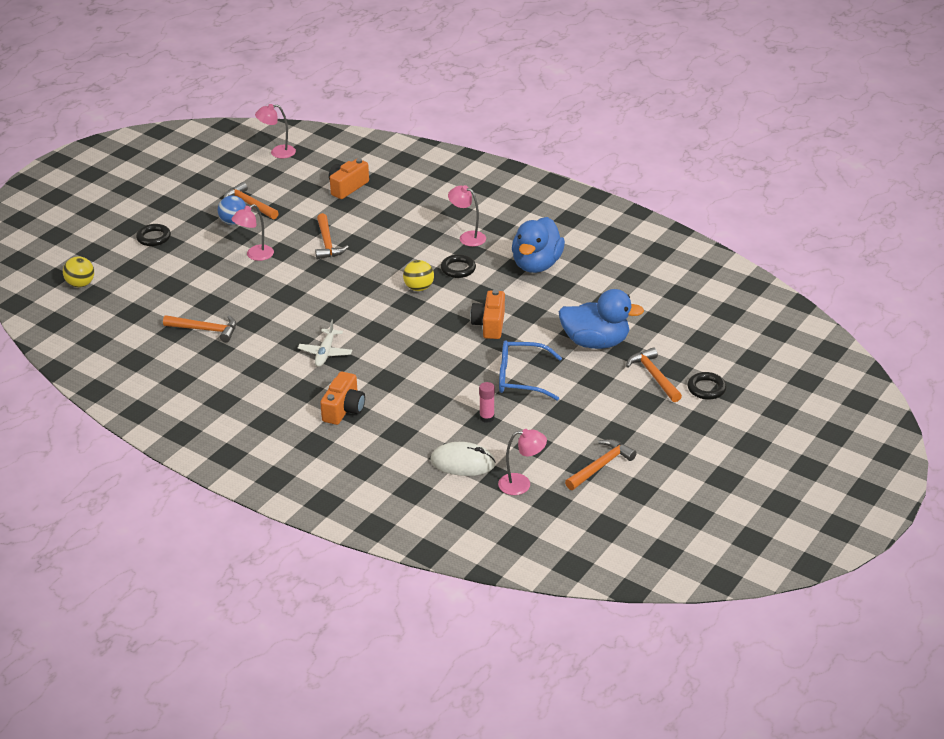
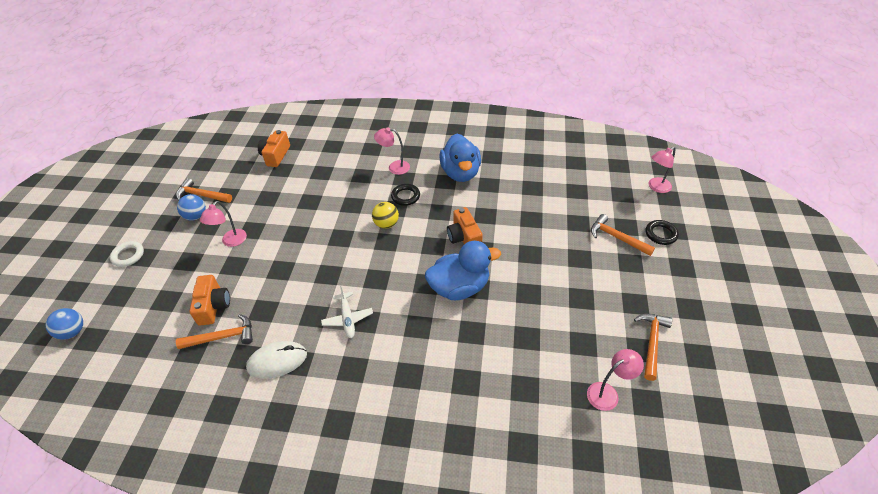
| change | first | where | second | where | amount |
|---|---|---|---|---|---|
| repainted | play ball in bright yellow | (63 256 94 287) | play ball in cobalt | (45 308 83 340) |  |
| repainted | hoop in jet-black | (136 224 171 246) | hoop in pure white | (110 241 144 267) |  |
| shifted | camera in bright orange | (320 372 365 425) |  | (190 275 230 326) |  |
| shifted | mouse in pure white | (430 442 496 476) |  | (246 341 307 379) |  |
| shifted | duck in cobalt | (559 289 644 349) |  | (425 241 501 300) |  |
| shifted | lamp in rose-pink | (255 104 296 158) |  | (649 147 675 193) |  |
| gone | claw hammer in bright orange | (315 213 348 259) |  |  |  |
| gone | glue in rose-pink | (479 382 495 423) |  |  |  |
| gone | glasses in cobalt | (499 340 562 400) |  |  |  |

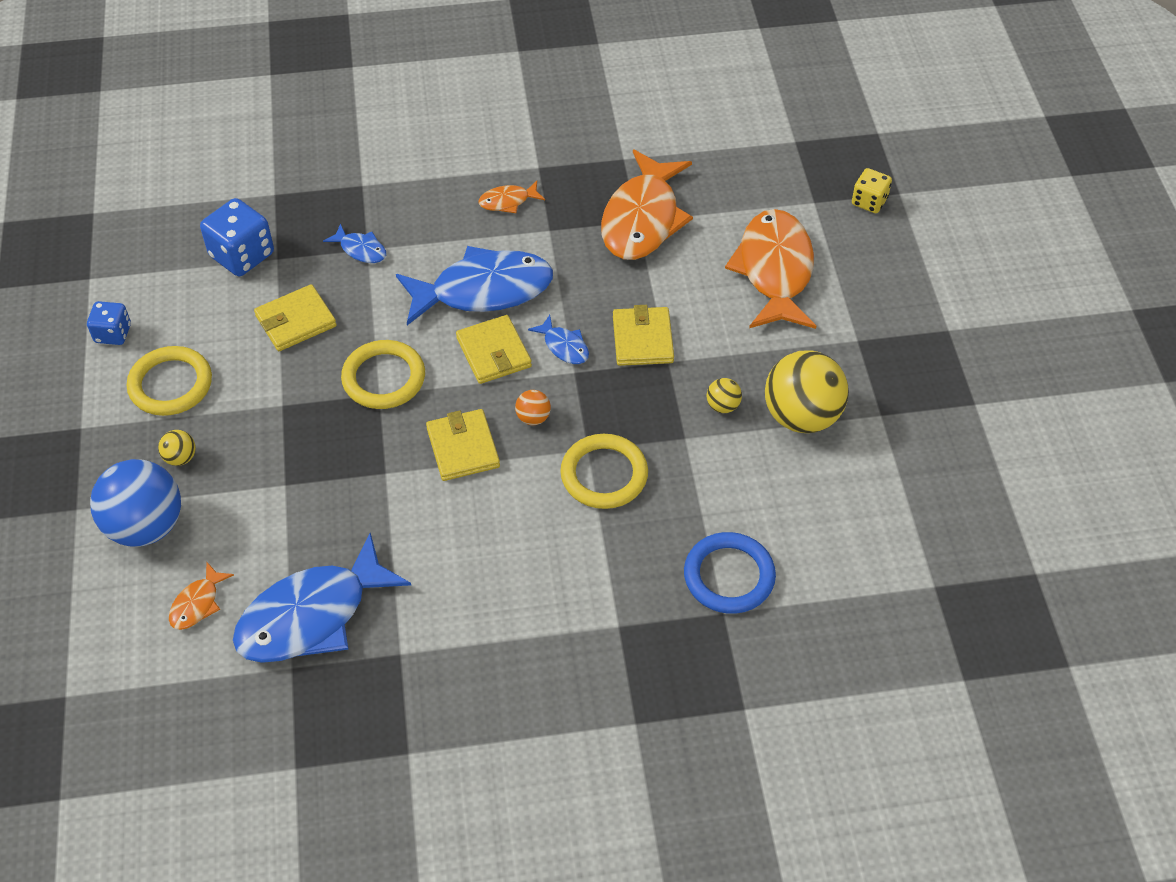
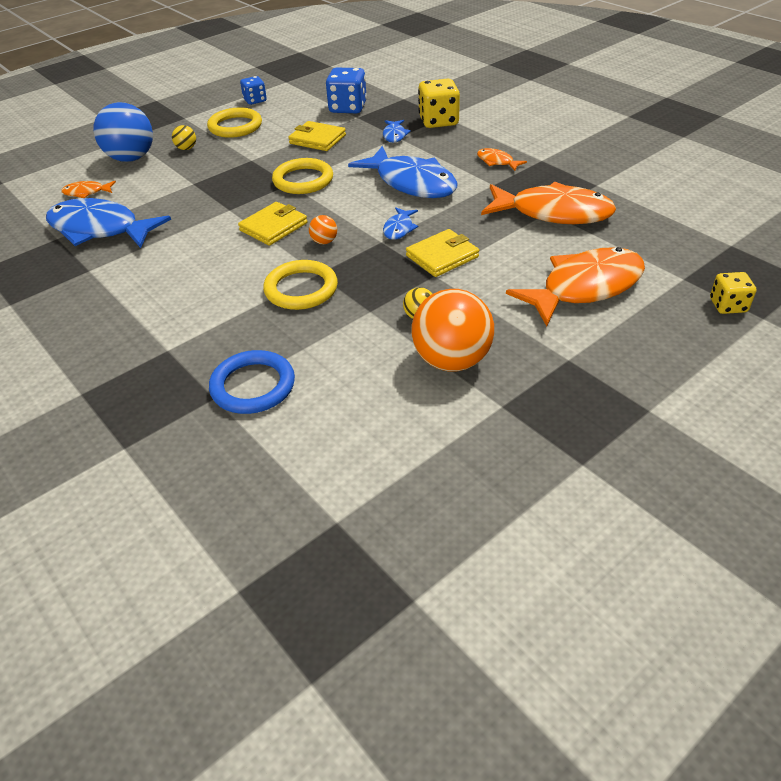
| change | first | where | second | where | amount |
|---|---|---|---|---|---|
| repainted | play ball in bright yellow | (765 350 849 433) | play ball in bright orange | (411 289 494 372) |  |
| new |  |  | die in bright yellow | (418 79 460 128) |  |
| rotated | fish figure in bright orange | (601 149 693 260) |  | (481 182 616 224) | 150 degrees counterclockwise |
| gone | card wallet in bright yellow | (456 315 532 384) |  |  |  |

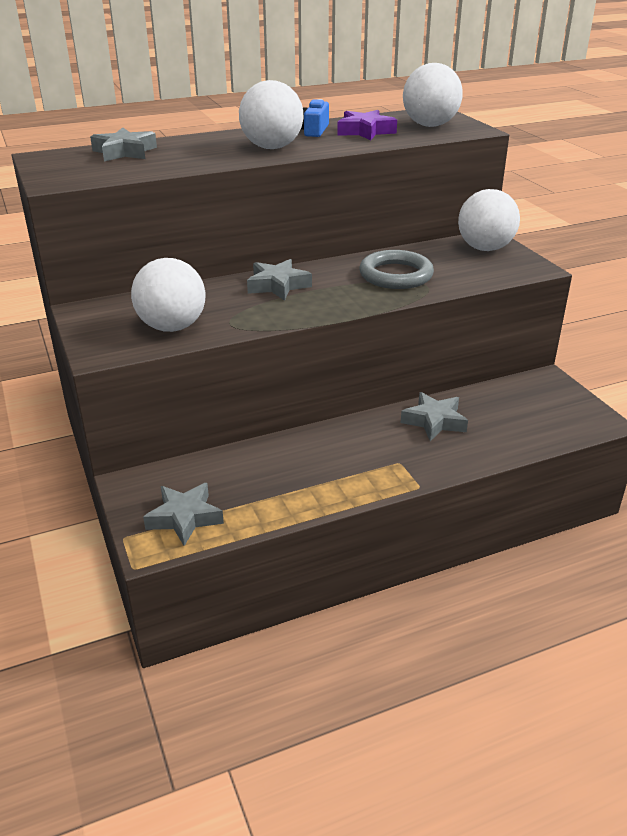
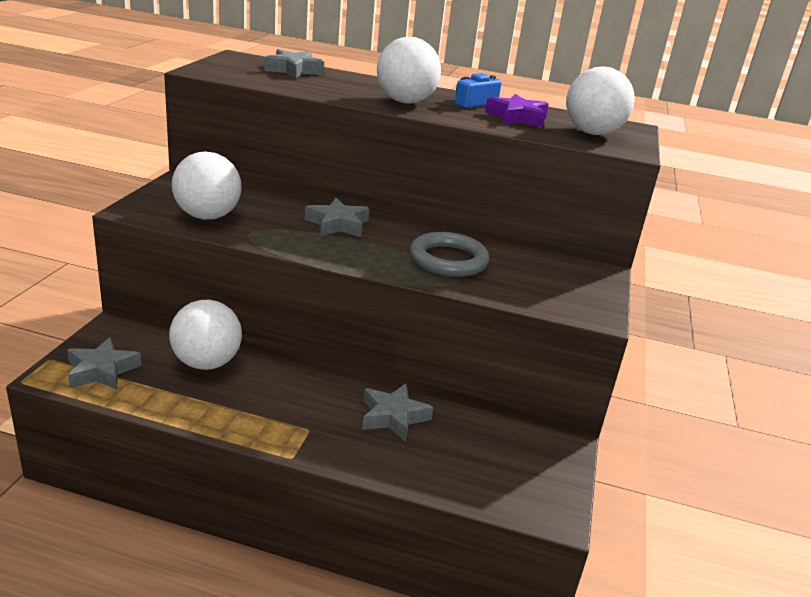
| change | first | where | second | where | amount |
|---|---|---|---|---|---|
| shifted | play ball in pure white | (458 189 520 251) |  | (169 300 242 370) |  |

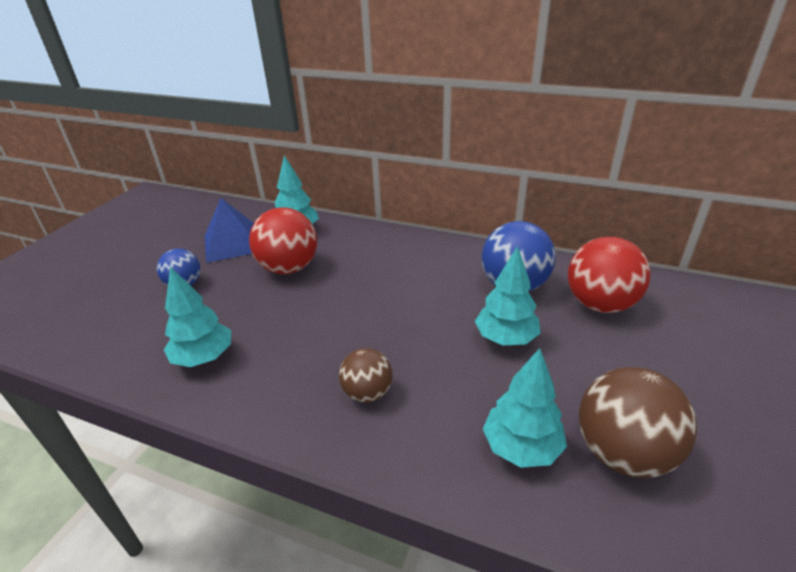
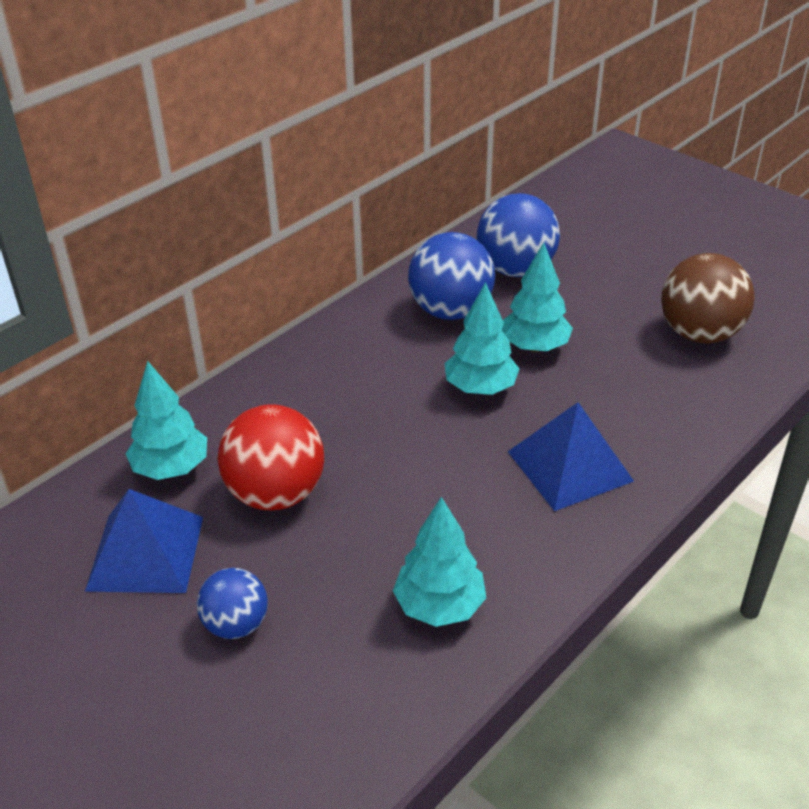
| change | first | where | second | where | amount |
|---|---|---|---|---|---|
| shifted | tree in turquoise | (483 348 567 468) |  | (444 282 520 395) |  |
| repainted | play ball in scarlet | (568 237 651 313) | play ball in cobalt | (477 193 560 277) |  |
| swapped | play ball in dark brown | (339 348 393 403) | solid pyramid in cobalt | (508 402 634 511) |  |

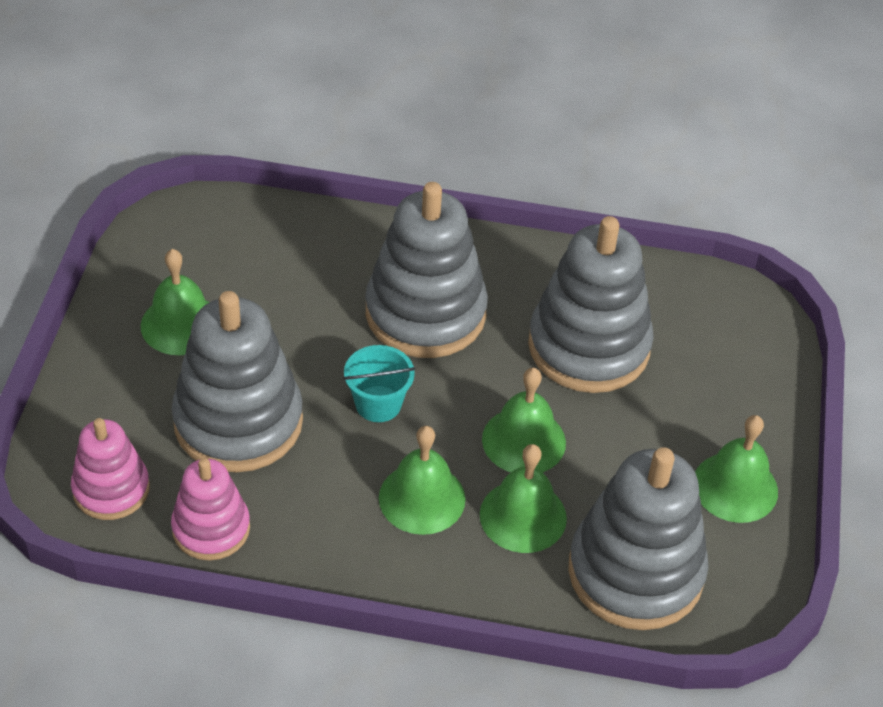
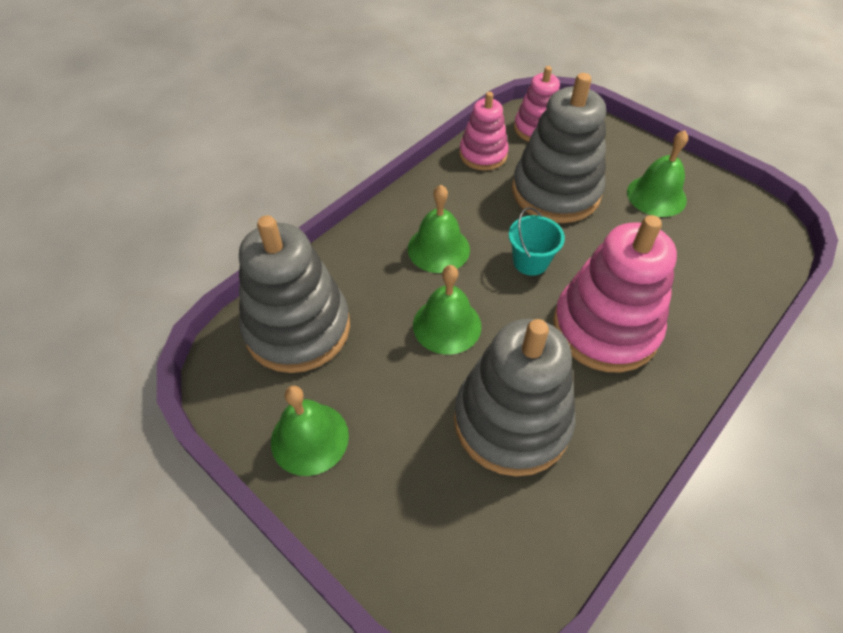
| change | first | where | second | where | amount |
|---|---|---|---|---|---|
| repainted | stacking rings in gray | (365 182 488 358) | stacking rings in rose-pink | (553 215 677 372) |  |
| gone | school bell in leaf-green | (480 444 567 553) |  |  |  |

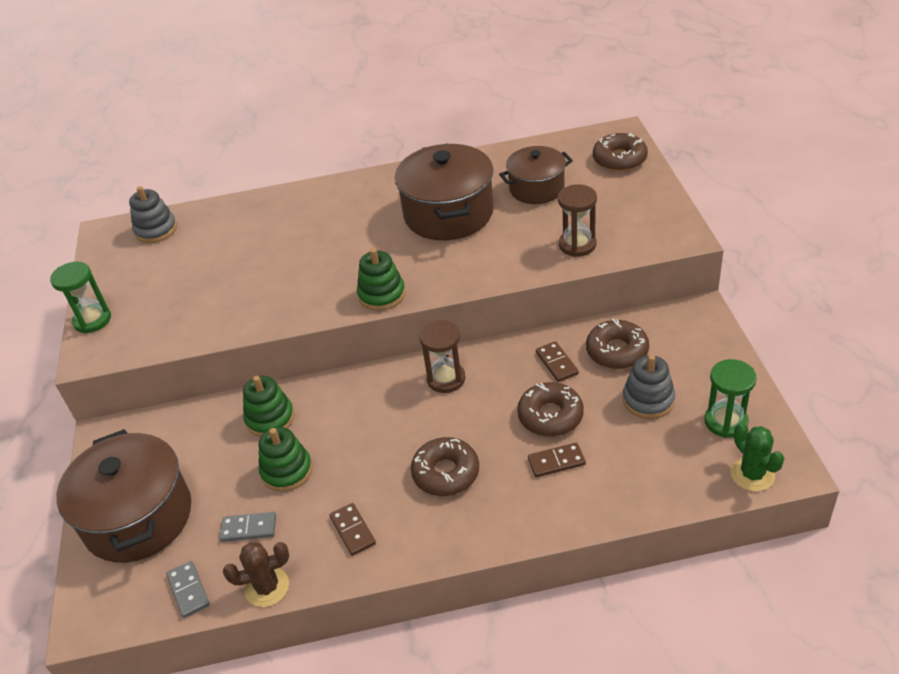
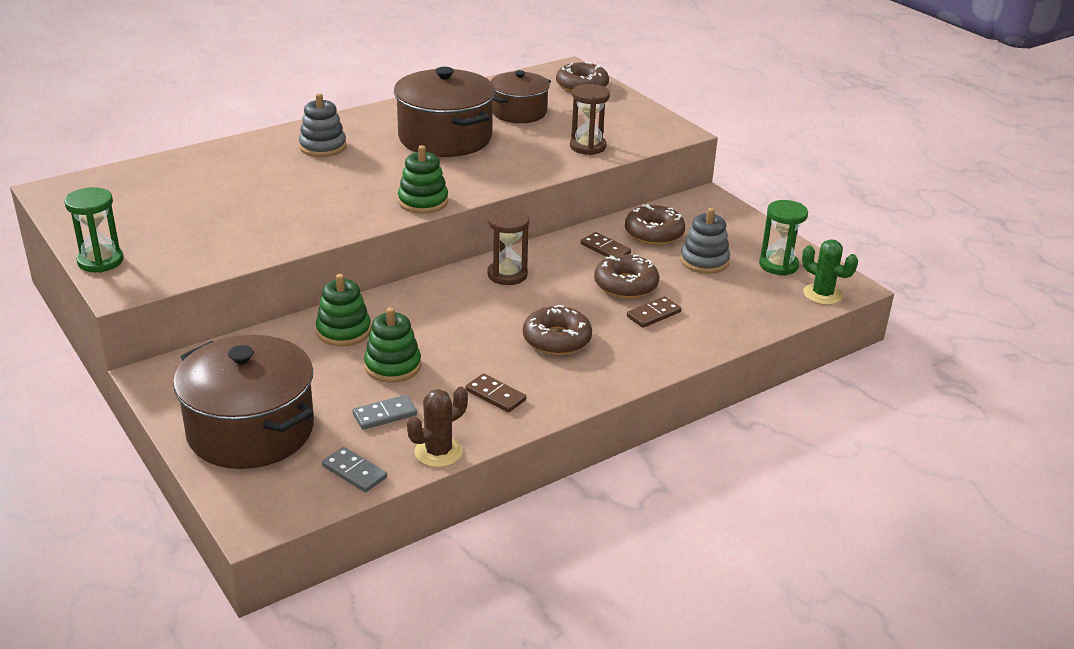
| change | first | where | second | where | amount |
|---|---|---|---|---|---|
| shifted | stacking rings in gray | (129 186 177 243) |  | (299 93 346 157) |  |

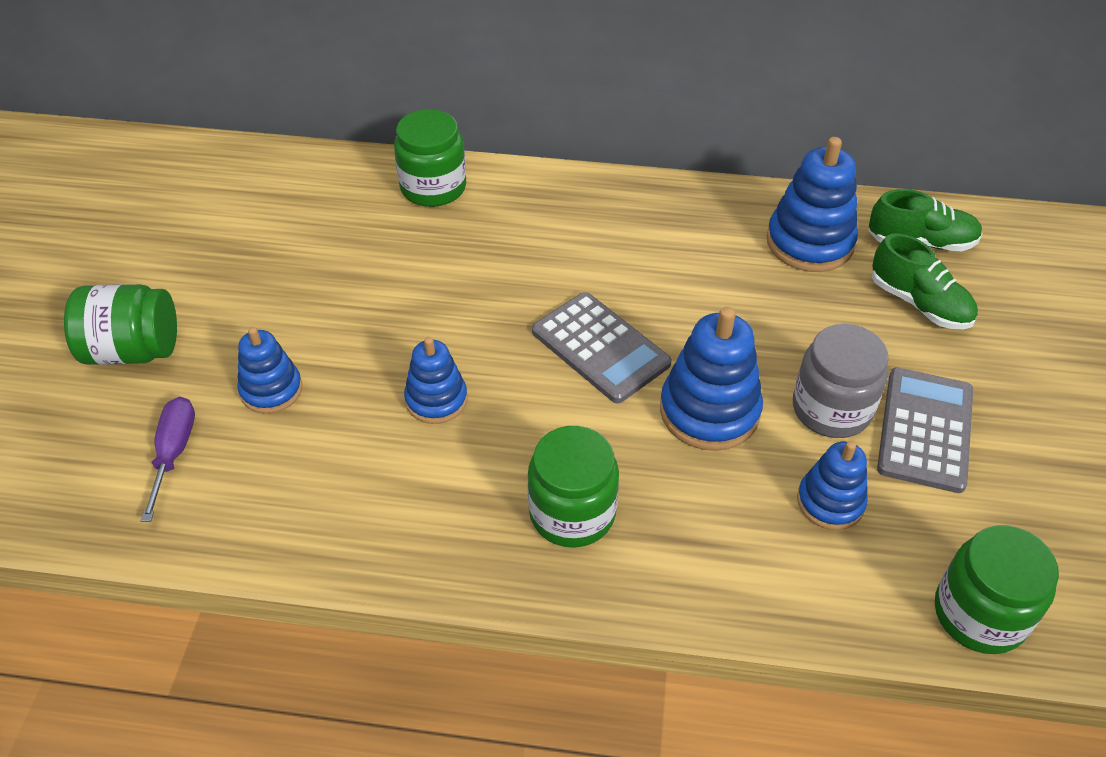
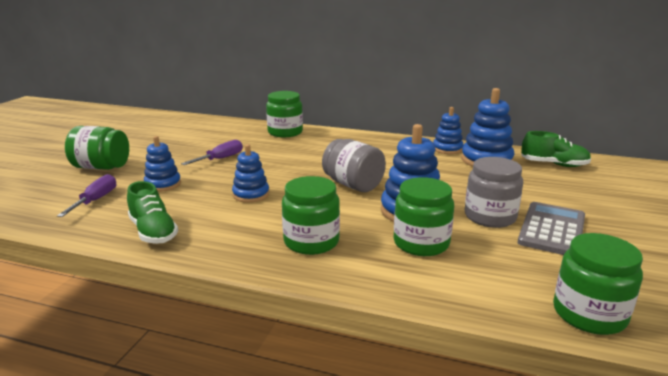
| change | first | where | second | where | amount |
|---|---|---|---|---|---|
| shifted | shoe in leaf-green | (872 233 978 329) |  | (127 181 178 244) |  |
| new |  |  | flat screwdriver in violet | (181 140 243 165) |  |
| swapped | pocket calculator in gray | (532 292 672 403) | preserve jar in gray | (322 139 386 192) |  |
| new |  |  | preserve jar in leaf-green | (394 177 454 256) |  |
| shifted | stacking rings in cobalt | (797 441 868 530) |  | (433 107 464 154) |  |

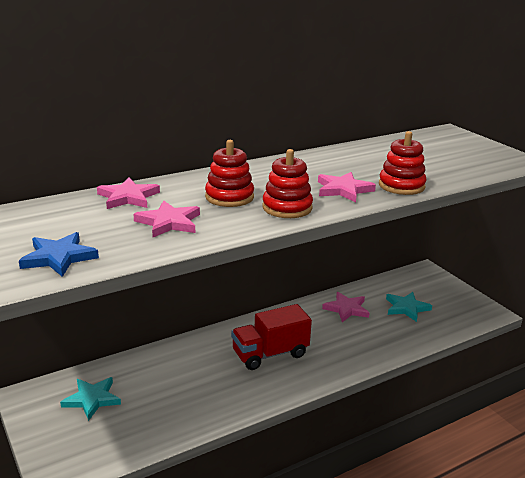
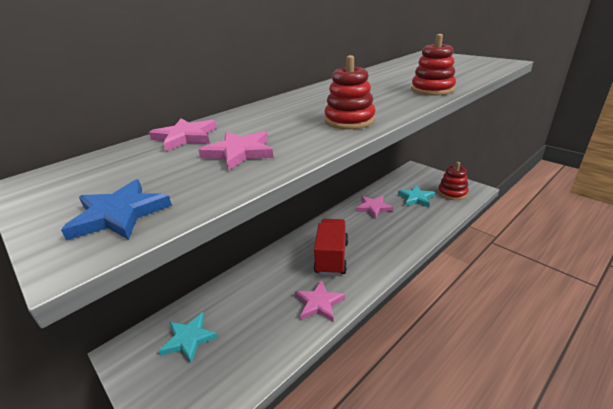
| change | first | where | second | where | amount |
|---|---|---|---|---|---|
| shifted | star in rose-pink | (318 172 376 203) |  | (295 280 345 322) |  |
| rotated | toy truck in scarlet | (231 304 312 370) |  | (313 219 348 276) | 135 degrees clockwise |
| shifted | stacking rings in scarlet | (205 140 254 207) |  | (438 162 469 200) |  |

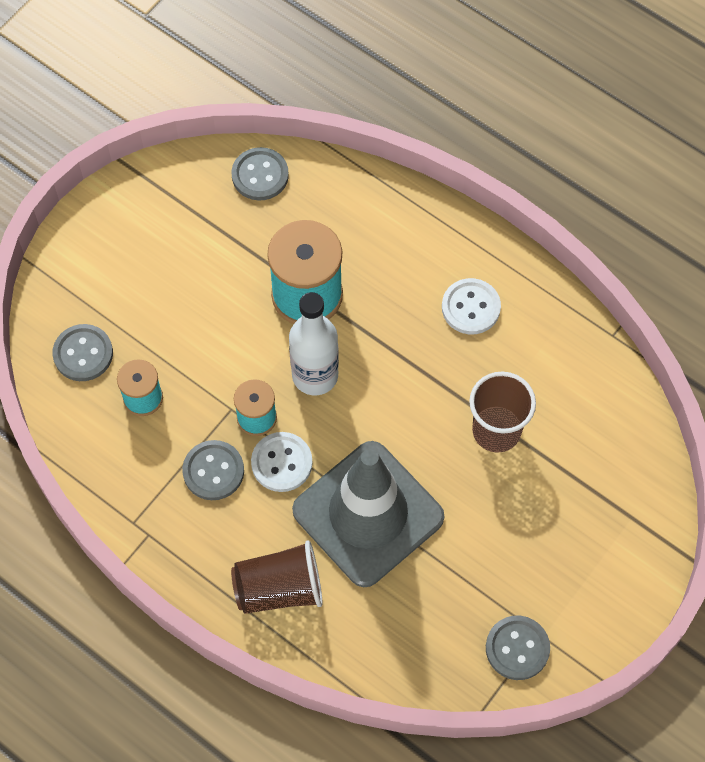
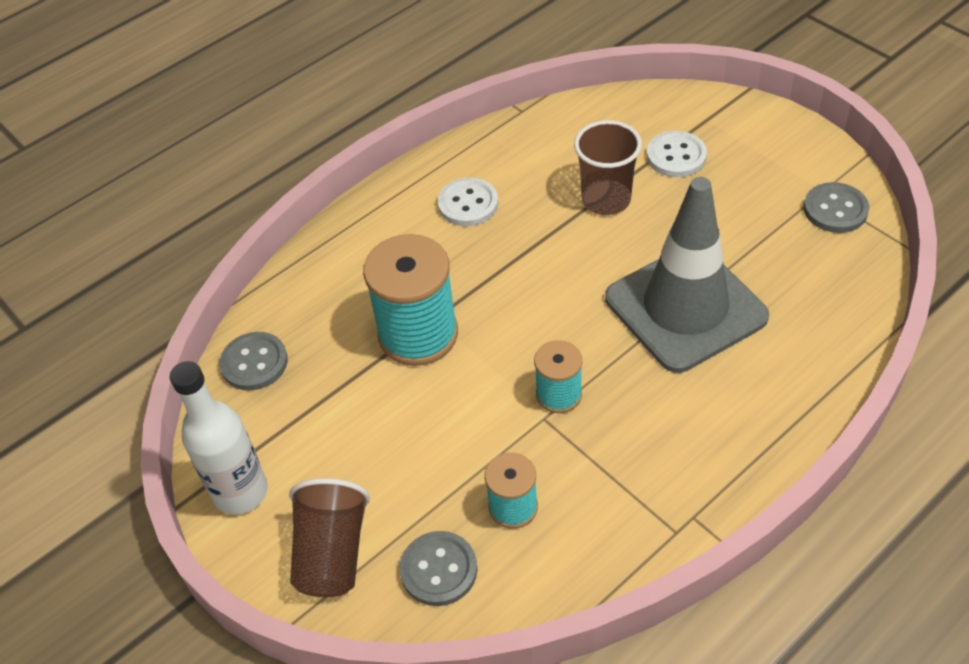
| change | first | where | second | where | amount |
|---|---|---|---|---|---|
| shifted | drink bottle in pure white | (289 292 339 395) |  | (170 361 268 515) |  |
| shifted | cup in dark brown | (231 540 322 614) |  | (289 478 370 597) |  |
| shifted | button in pure white | (251 432 313 492) |  | (647 131 707 177) |  |
| gone | button in gray | (182 440 244 500) |  |  |  |

